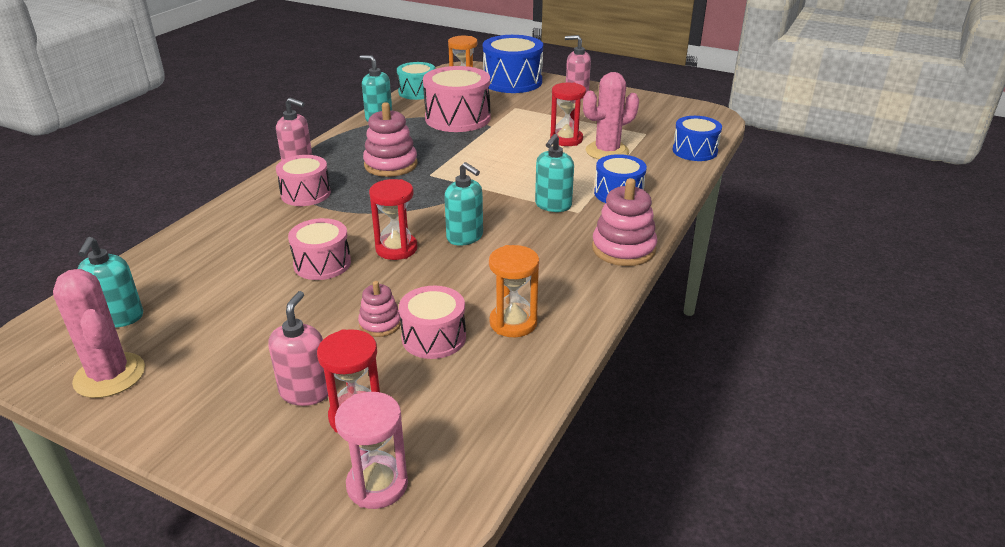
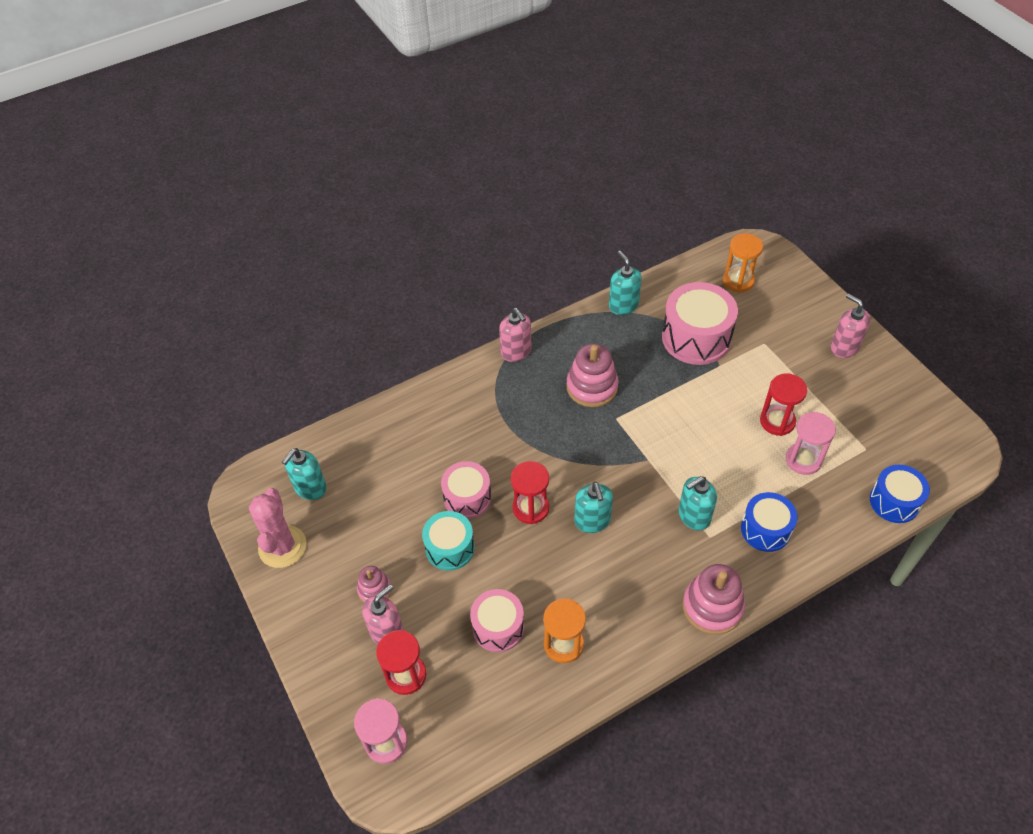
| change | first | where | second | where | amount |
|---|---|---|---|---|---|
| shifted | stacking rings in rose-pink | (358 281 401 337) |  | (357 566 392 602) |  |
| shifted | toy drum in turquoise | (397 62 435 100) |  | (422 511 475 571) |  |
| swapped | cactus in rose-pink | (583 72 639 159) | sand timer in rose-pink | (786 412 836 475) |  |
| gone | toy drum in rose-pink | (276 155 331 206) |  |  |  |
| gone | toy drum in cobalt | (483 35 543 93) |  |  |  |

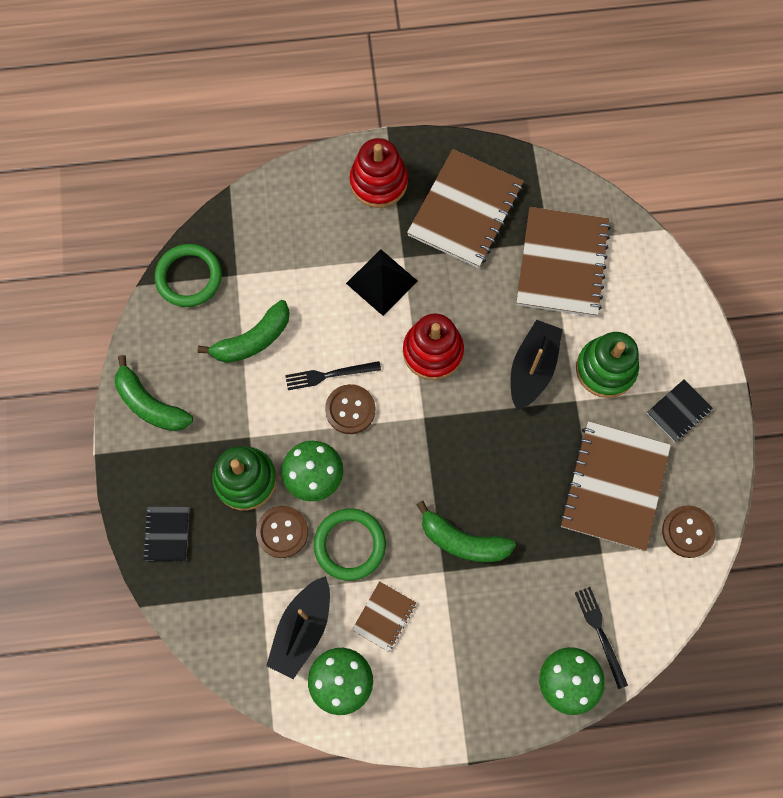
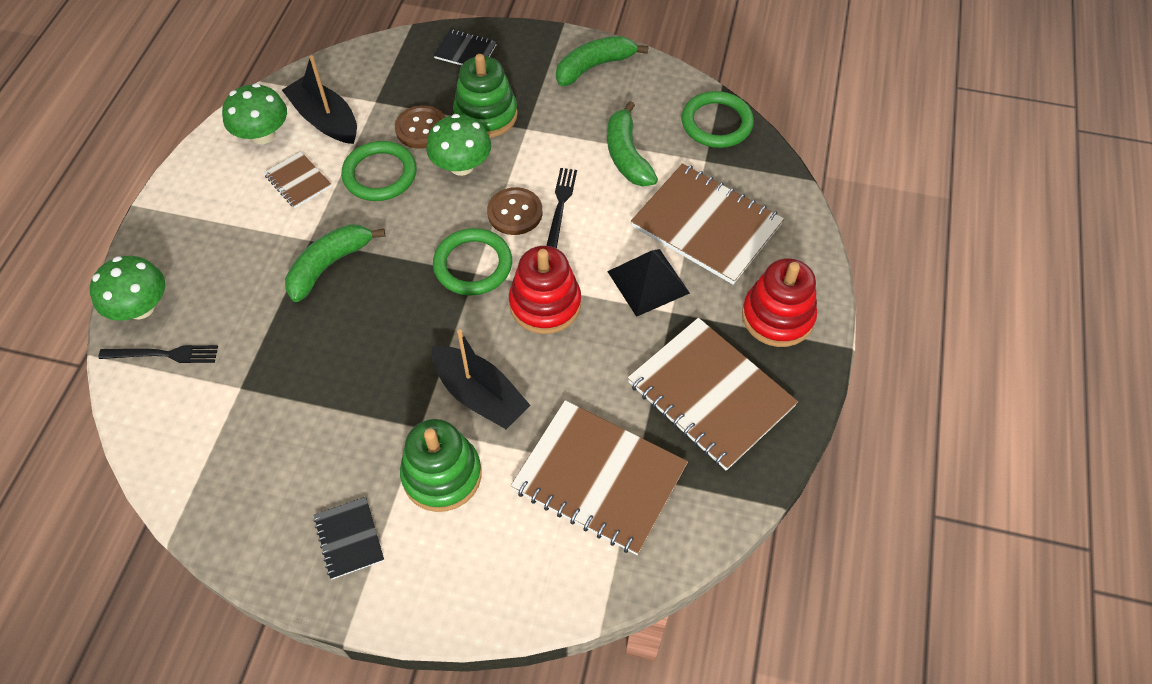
| change | first | where | second | where | amount |
|---|---|---|---|---|---|
| new |  |  | hoop in leaf-green | (433 228 512 295) |  |
| shifted | notebook in dark brown | (560 421 671 551) |  | (631 163 784 285) |  |
| gone | button in dark brown | (662 505 716 558) |  |  |  |

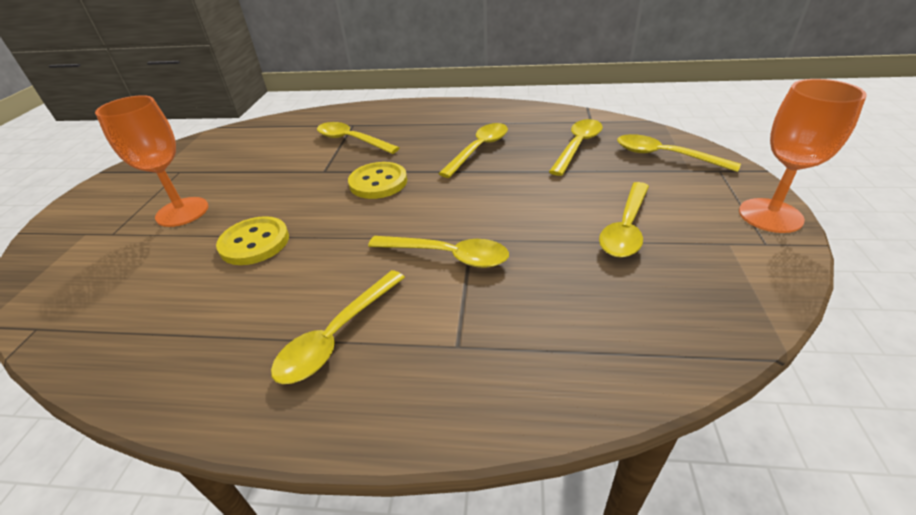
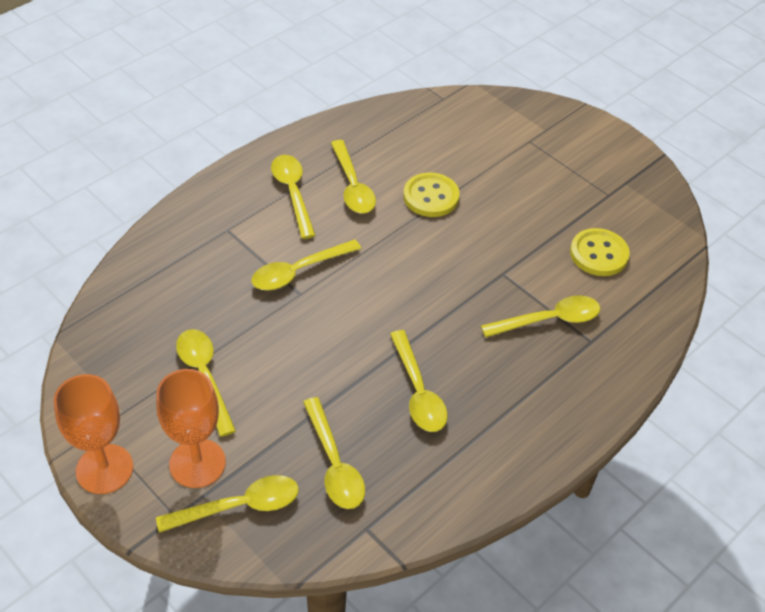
| change | first | where | second | where | amount |
|---|---|---|---|---|---|
| shifted | chalice in bright orange | (95 95 208 227) |  | (156 369 226 488) |  |
| new |  |  | tablespoon in bright yellow | (331 140 376 213) |  |
| shifted | button in bright yellow | (348 162 407 199) |  | (570 228 630 276) |  |

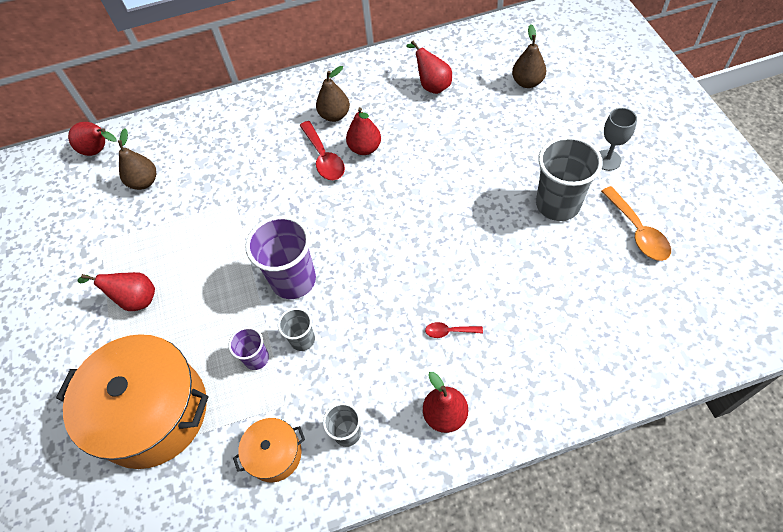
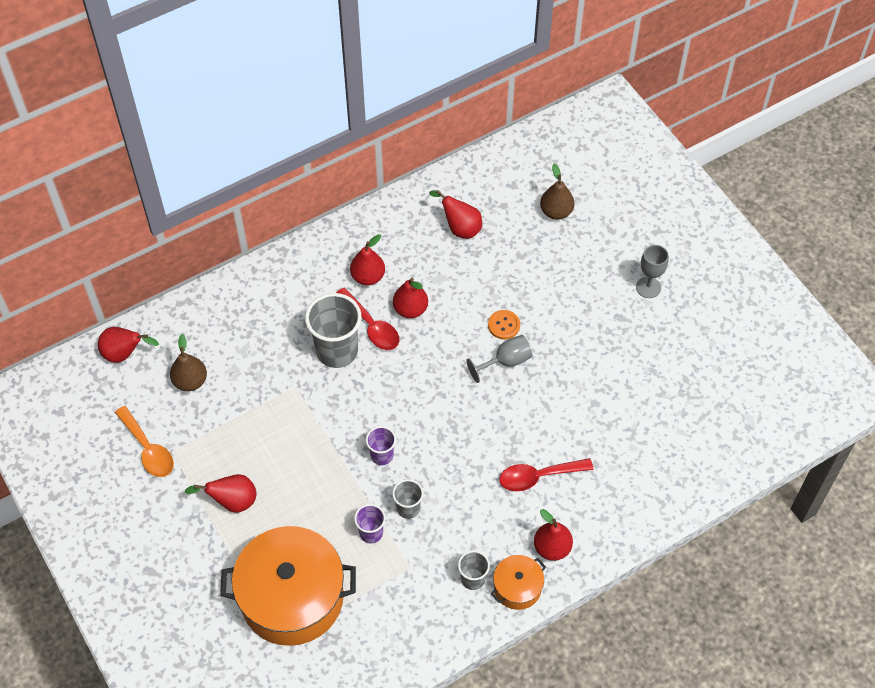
| change | first | where | second | where | amount |
|---|---|---|---|---|---|
| shifted | tablespoon in bright orange | (601 186 671 261) |  | (115 406 174 477) |  |
| shifted | cup in gray | (536 136 603 221) |  | (305 293 362 368) |  |
| repainted | pear fruit in dark brown | (316 66 350 122) | pear fruit in scarlet | (350 234 385 285) |  |
| scaled | cup in violet | (245 216 316 299) |  | (366 426 396 465) | x0.53 |
| new |  |  | chalice in gray | (467 335 532 383) |  |
| new |  |  | button in bright orange | (488 310 520 339) |  |
| shifted | cooking pot in bright orange | (233 418 305 483) |  | (491 555 546 610) |  |
| scaled | tablespoon in scarlet | (425 322 483 338) |  | (499 458 593 491) | x1.85 |

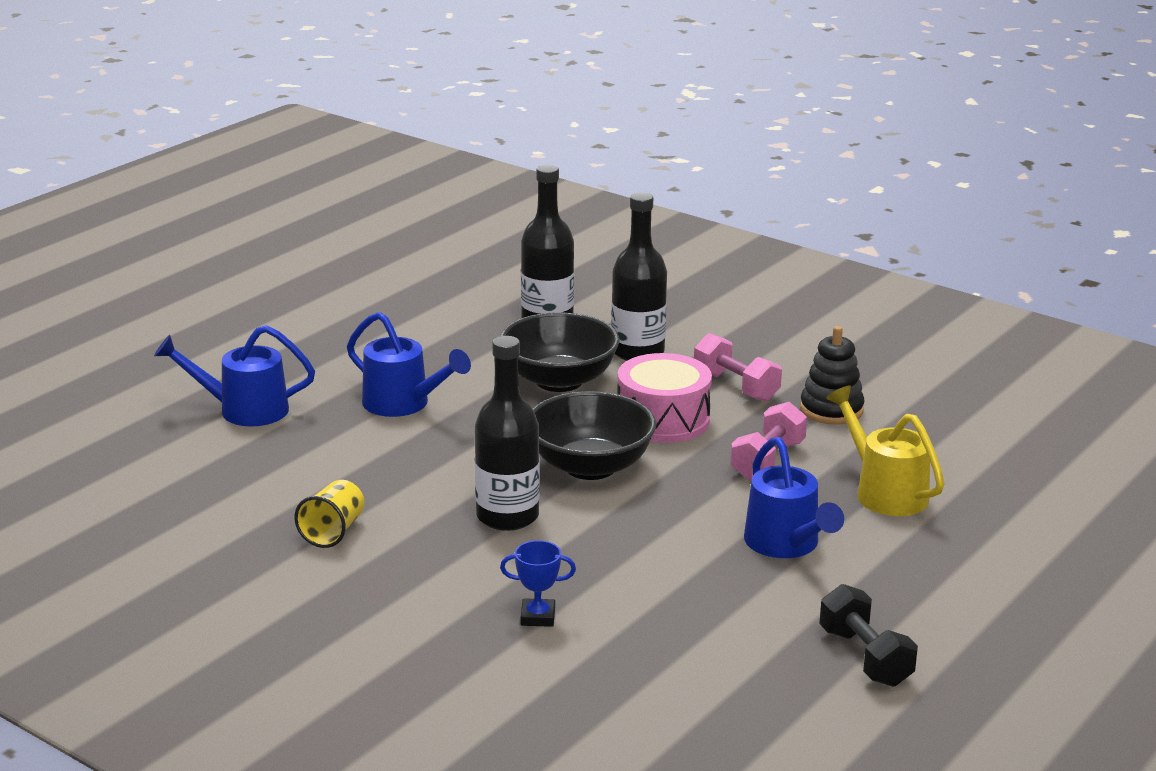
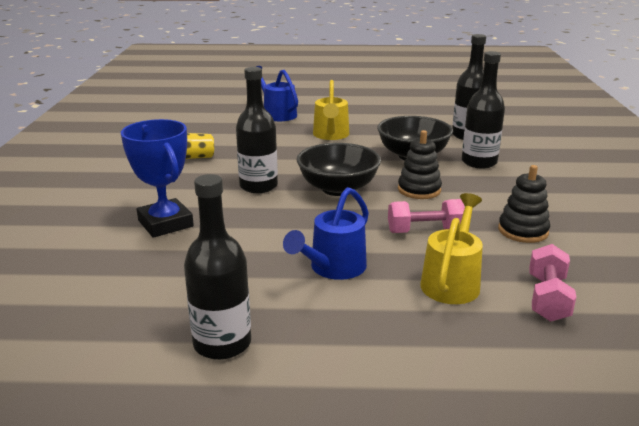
| change | first | where | second | where | amount |
|---|---|---|---|---|---|
| scaled | prize cup in cobalt | (500 540 576 627) |  | (121 119 194 238) | x2.08 |
| swapped | free weight in jet-black | (819 584 918 687) | drink bottle in jet-black | (184 174 251 360) |  |
| repainted | sprinkling can in cobalt | (347 312 471 417) | sprinkling can in bright yellow | (313 80 349 140) |  |
| swapped | toy drum in rose-pink | (617 353 712 443) | stacking rings in jet-black | (398 130 442 199) |  |
| shifted | free weight in rose-pink | (694 333 782 402) |  | (529 244 576 322) |  |

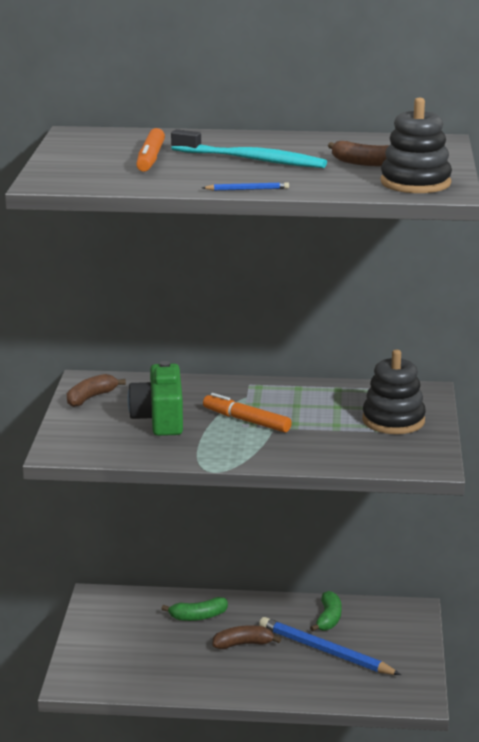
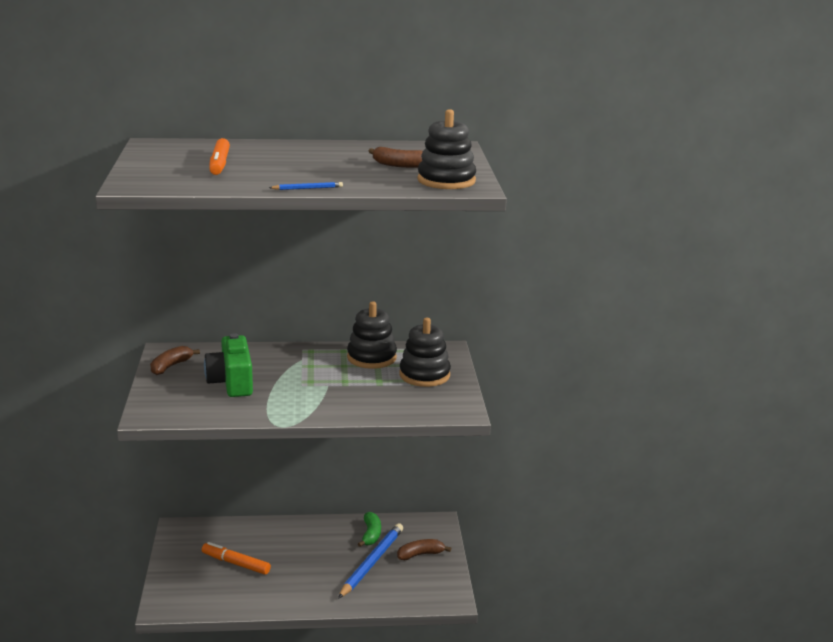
| change | first | where | second | where | amount |
|---|---|---|---|---|---|
| shifted | felt pen in bright orange | (203 393 292 433) |  | (202 542 271 575) |  |
| rotated | pencil in cobalt | (259 617 401 675) |  | (338 523 403 599) | 90 degrees clockwise |
| new |  |  | stacking rings in jet-black | (347 301 397 369) |  |
| shifted | banana in dark brown | (213 625 281 649) |  | (397 539 451 560) |  |
| gone | banana in leaf-green | (161 597 228 621) |  |  |  |
| gone | dental brush in turquoise | (171 129 327 168) |  |  |  |

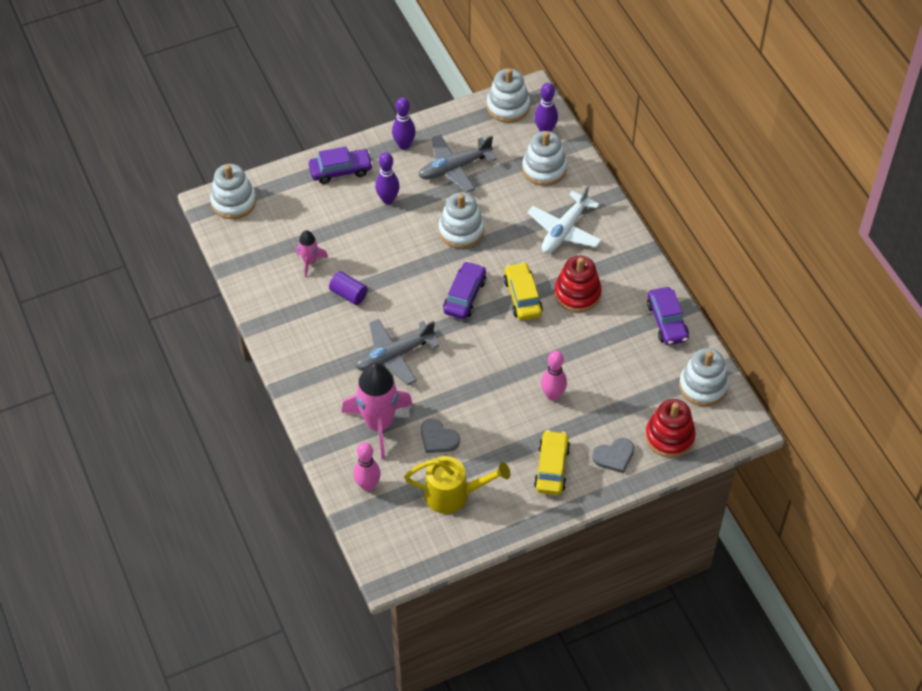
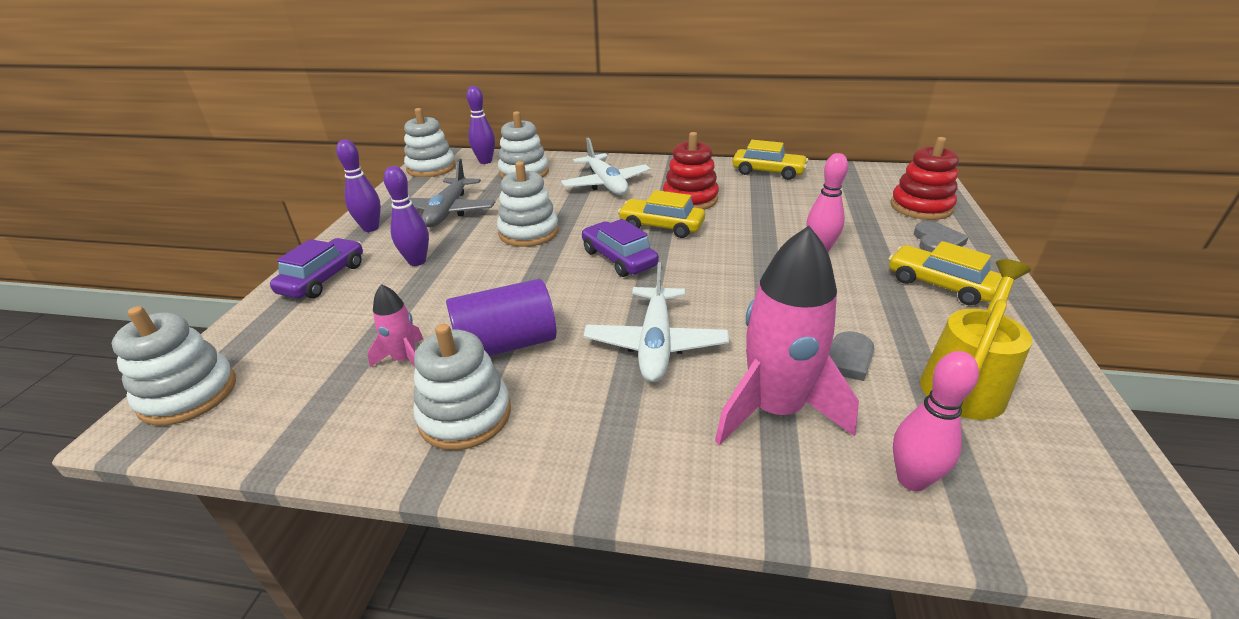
| change | first | where | second | where | amount |
|---|---|---|---|---|---|
| shifted | stacking rings in pure white | (679 348 729 406) |  | (413 324 511 450) |  |
| scaled | solid cylinder in violet | (329 271 368 305) |  | (446 279 556 356) | x1.68 |
| repainted | aeroplane in gray | (355 319 439 385) | aeroplane in pure white | (583 262 729 382) |  |
| repainted | toy car in violet | (647 287 689 345) | toy car in bright yellow | (732 140 808 180) |  |

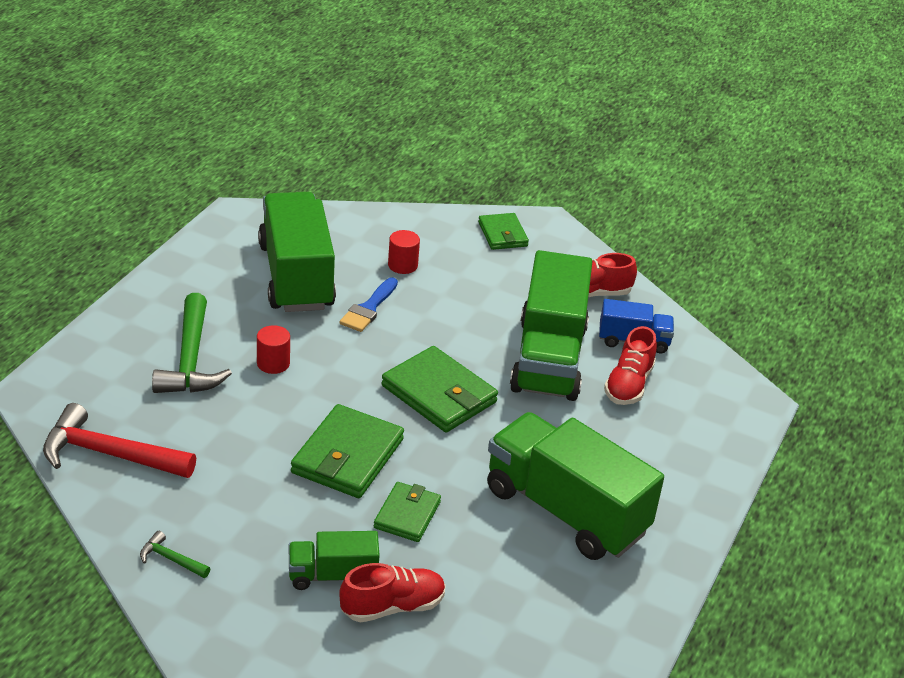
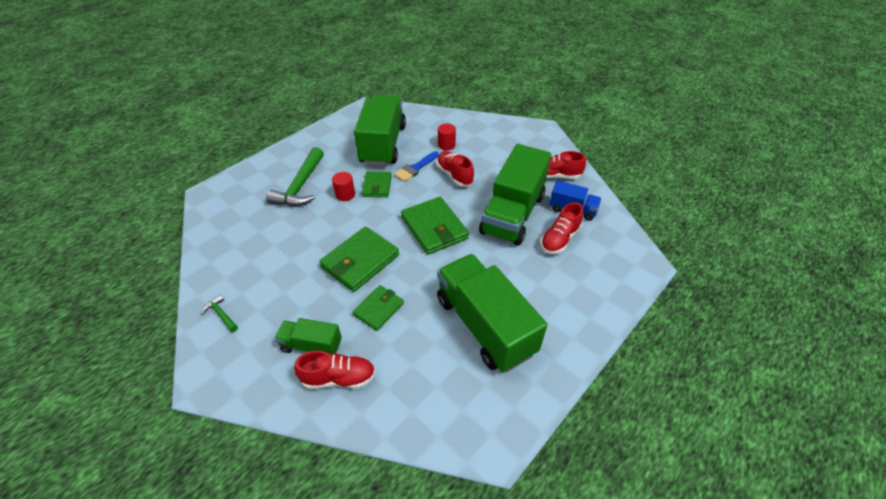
| change | first | where | second | where | amount |
|---|---|---|---|---|---|
| shifted | card wallet in leaf-green | (478 213 529 250) |  | (362 172 392 197) |  |
| new |  |  | shoe in scarlet | (437 151 474 187) |  |
| gone | claw hammer in scarlet | (43 403 196 478) |  |  |  |

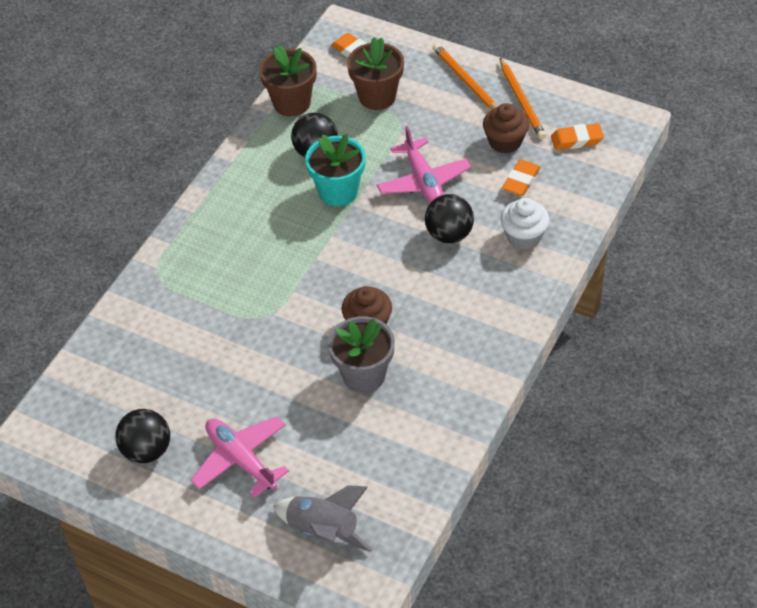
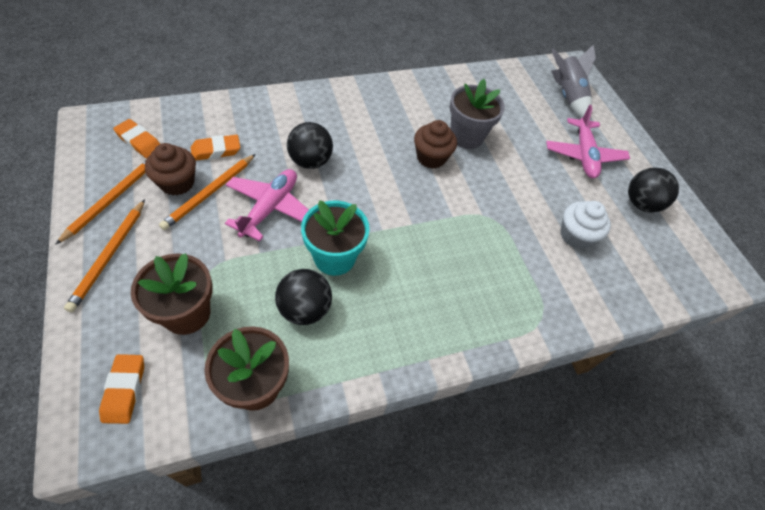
| change | first | where | second | where | amount |
|---|---|---|---|---|---|
| new |  |  | pencil in bright orange | (159 154 256 230) |  |
| shifted | muffin in pure white | (500 198 549 249) |  | (560 201 611 249) |  |

